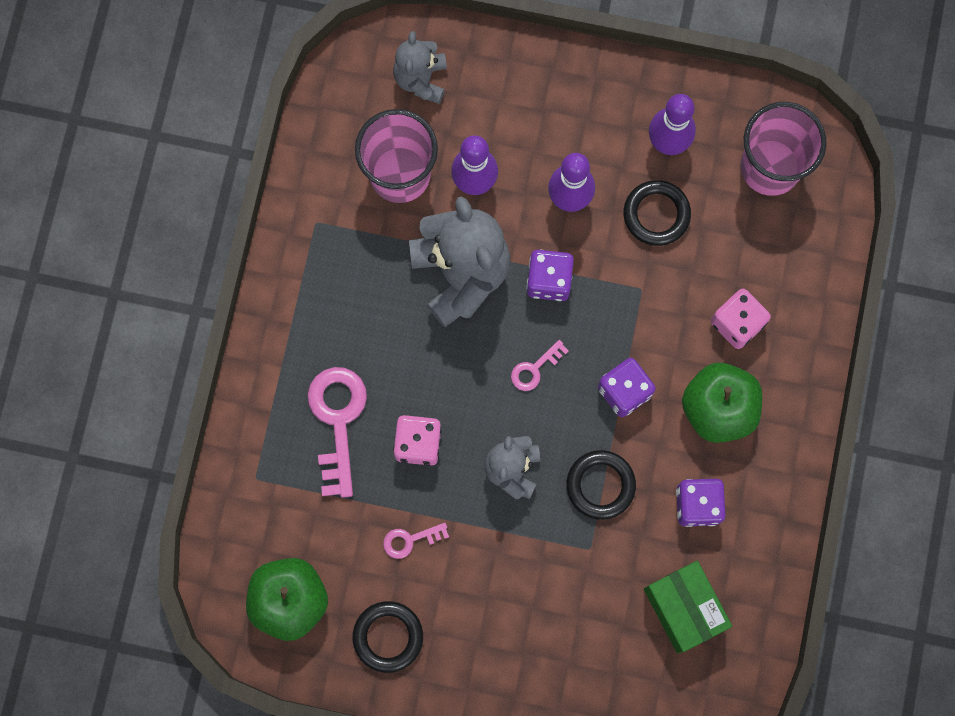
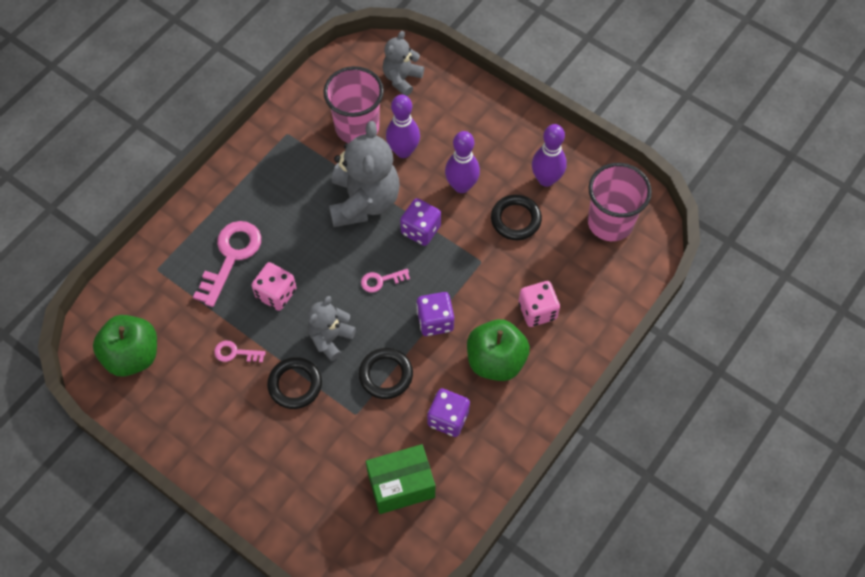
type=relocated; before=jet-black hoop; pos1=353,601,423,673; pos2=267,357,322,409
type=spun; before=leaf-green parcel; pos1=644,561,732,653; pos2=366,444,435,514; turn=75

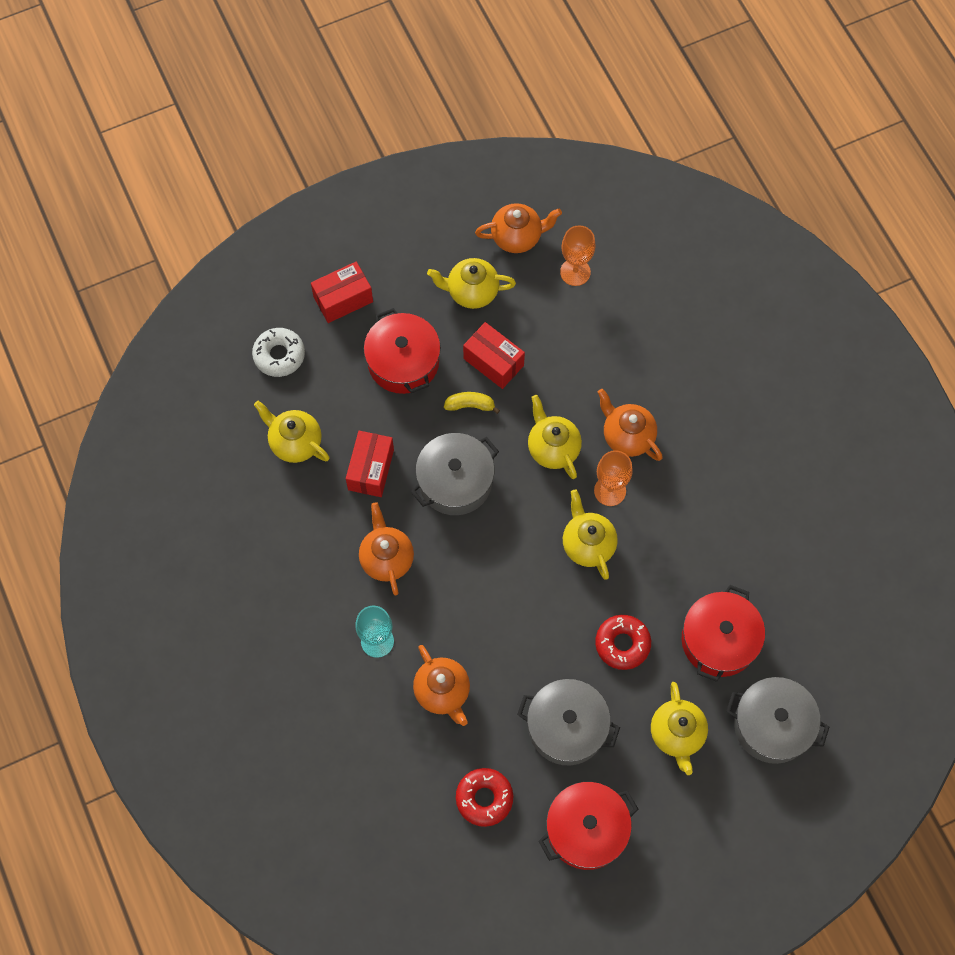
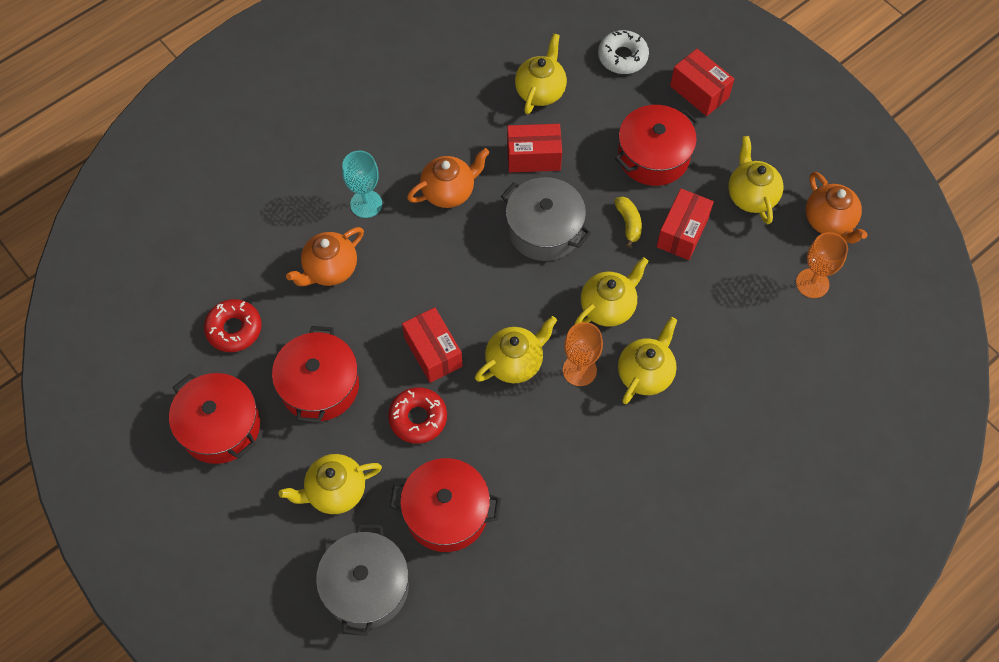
type=colour; before=gray stockpot; after=crimson stockpot; pos1=517,679,620,765; pos2=272,326,359,423
type=appeared; after=crimson parcel; pos2=402,307,462,383
type=colour; before=bright orange teapot; after=bright yellow teapot; pos1=598,389,663,461; pos2=618,317,677,404

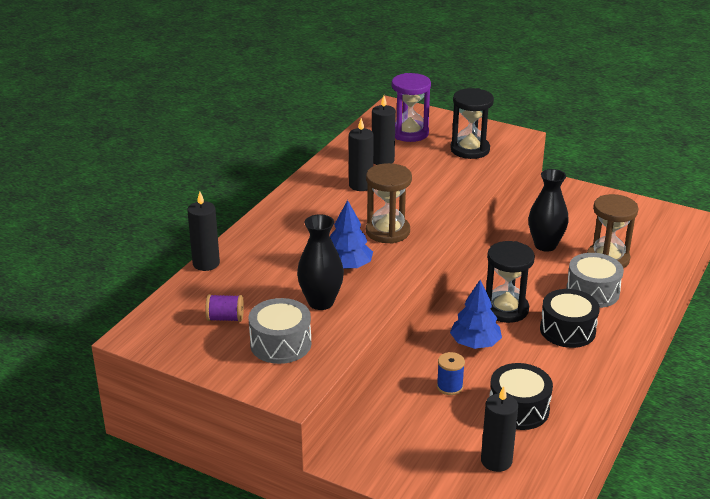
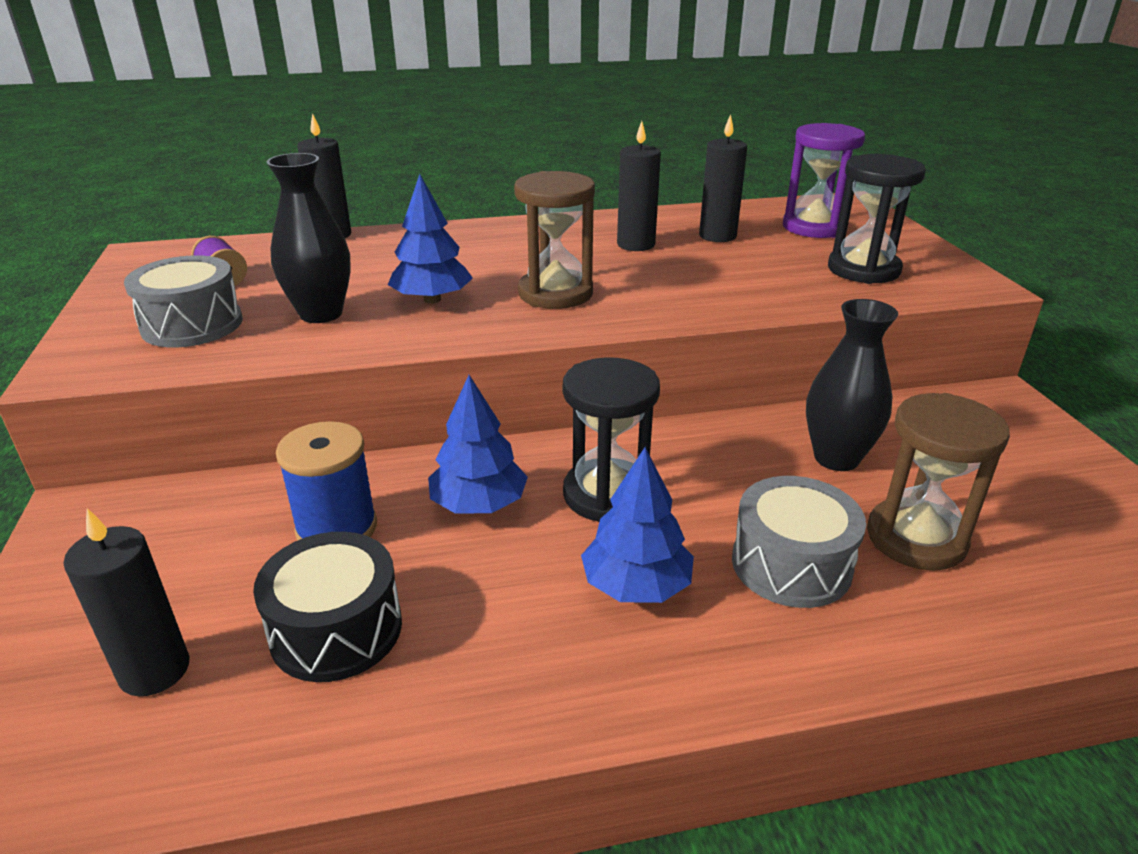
type=size; before=royal blue reel of thread; pos1=437,352,465,395; pos2=276,421,377,541; scale=1.6
type=exchanged; before=jet-black snare drum; after=royal blue tree; pos1=540,289,600,348; pos2=581,447,694,603

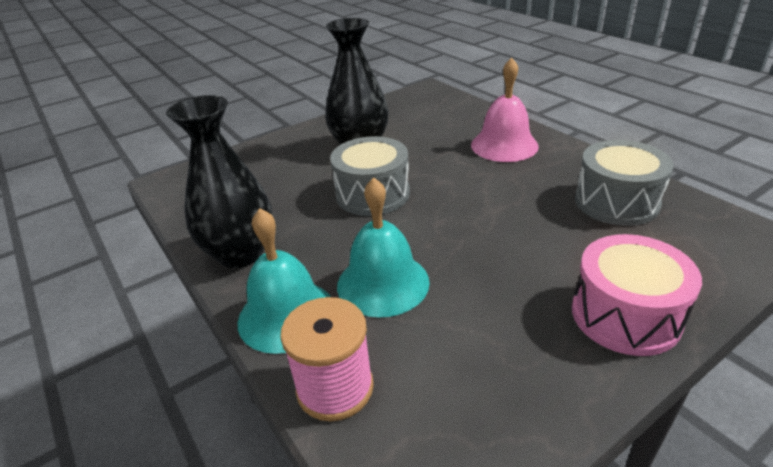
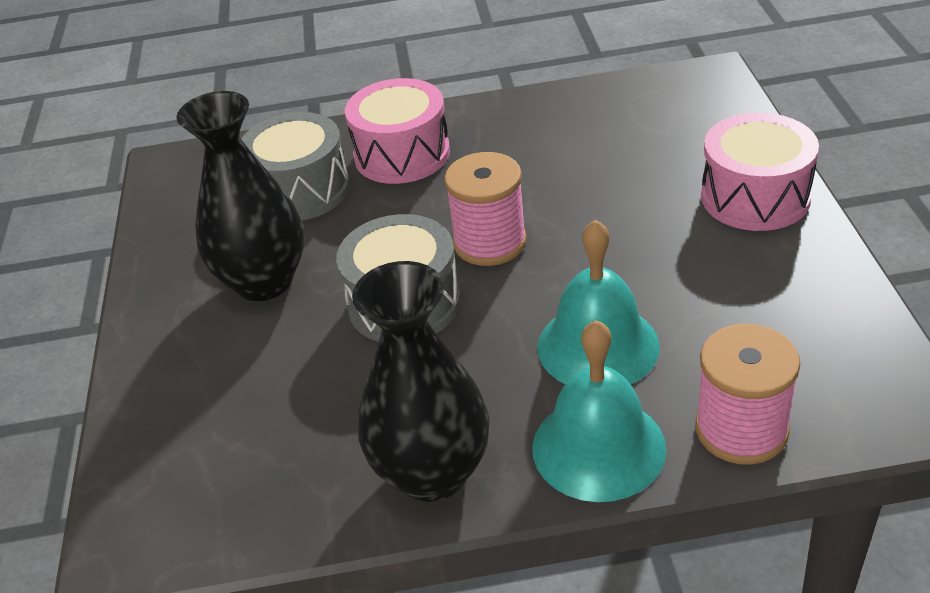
type=relocated; before=gray snare drum; pos1=575,140,674,226; pos2=241,112,350,220
type=exchanged; before=pink hand bell; after=pink snare drum; pos1=471,58,539,162; pos2=345,78,450,184
type=appeared; after=pink reel of thread; pos2=444,152,527,266

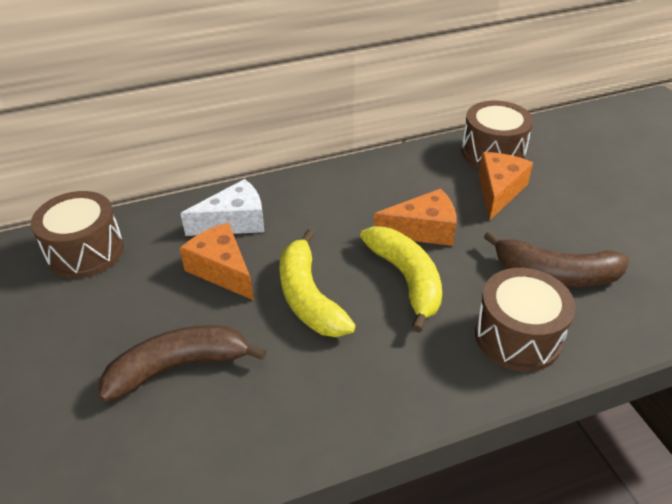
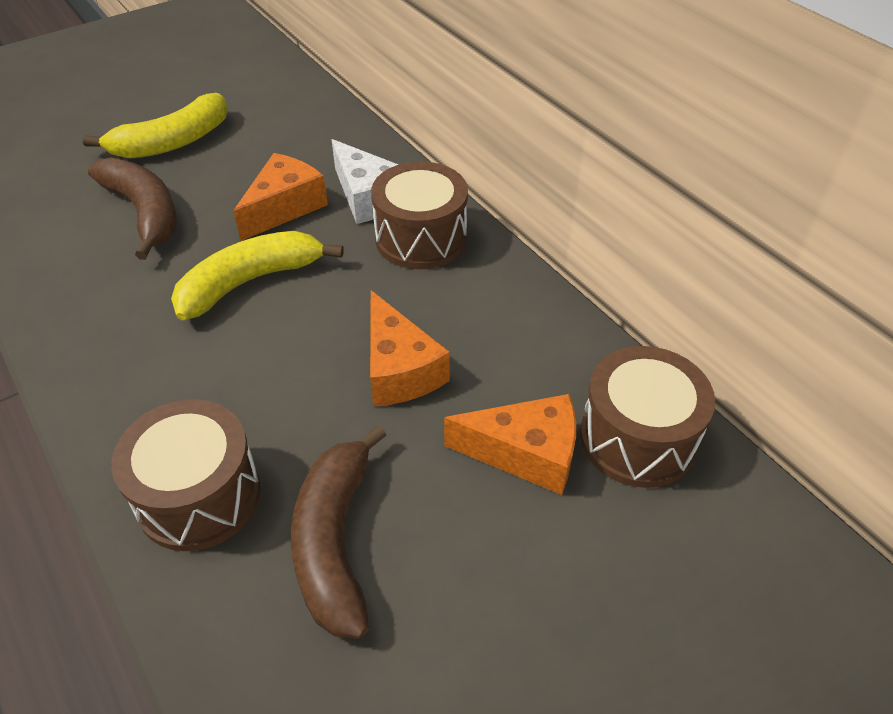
type=relocated; before=bright yellow banana; pos1=360,226,442,333; pos2=82,93,228,159
type=relocated; before=russet snare drum; pos1=31,191,124,279; pos2=371,161,468,269

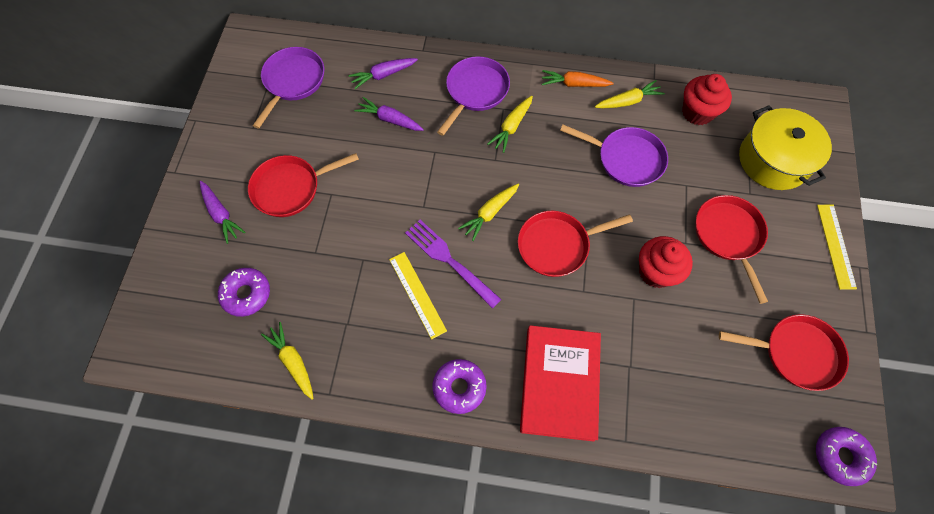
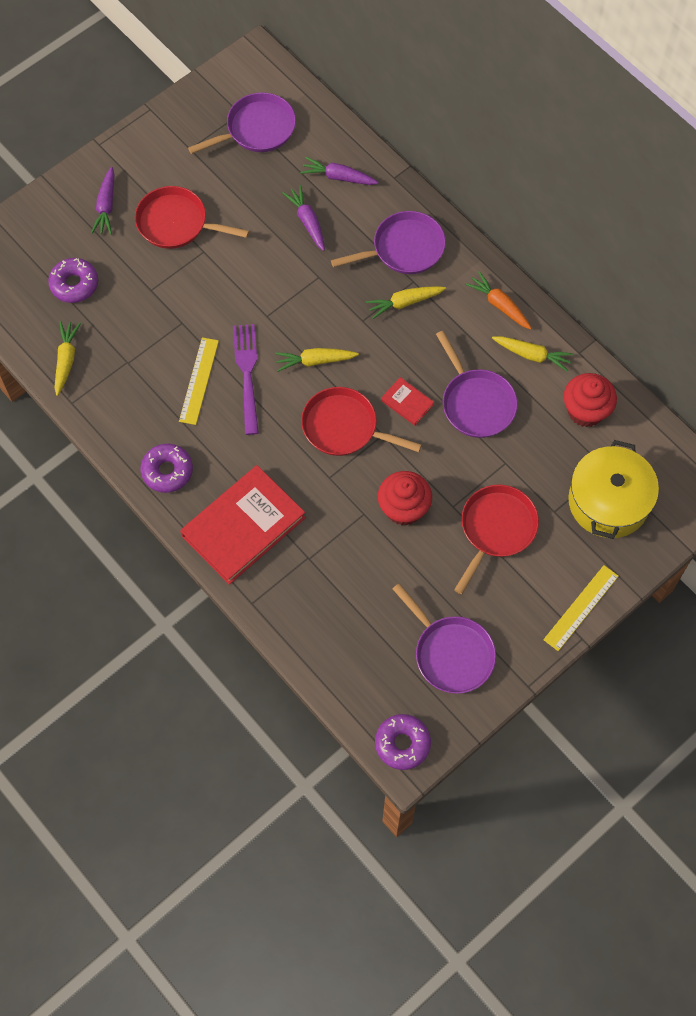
type=appeared; after=crimson hardcover; pos2=381,377,434,426
type=colour; before=crimson skillet; after=purple skillet; pos1=719,314,849,391; pos2=392,583,496,694

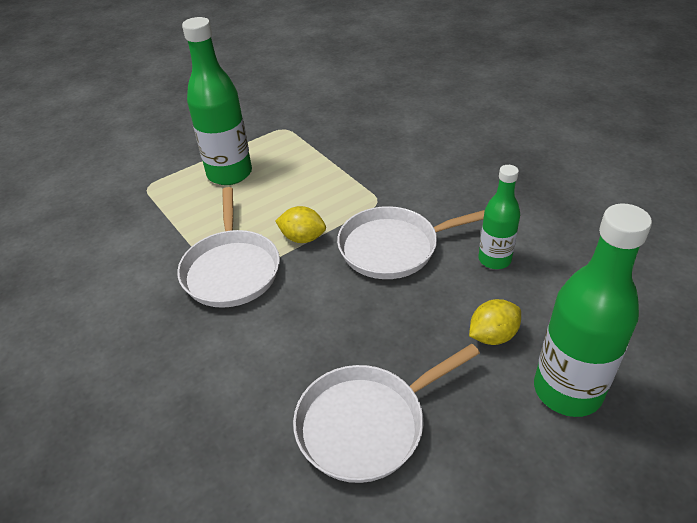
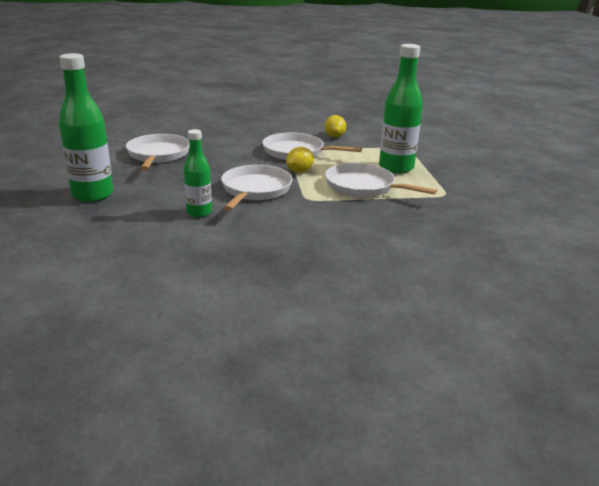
type=relocated; before=bright yellow citrus fruit; pos1=469,299,521,345; pos2=325,115,346,137
type=appeared; after=white skillet; pos2=325,163,437,197

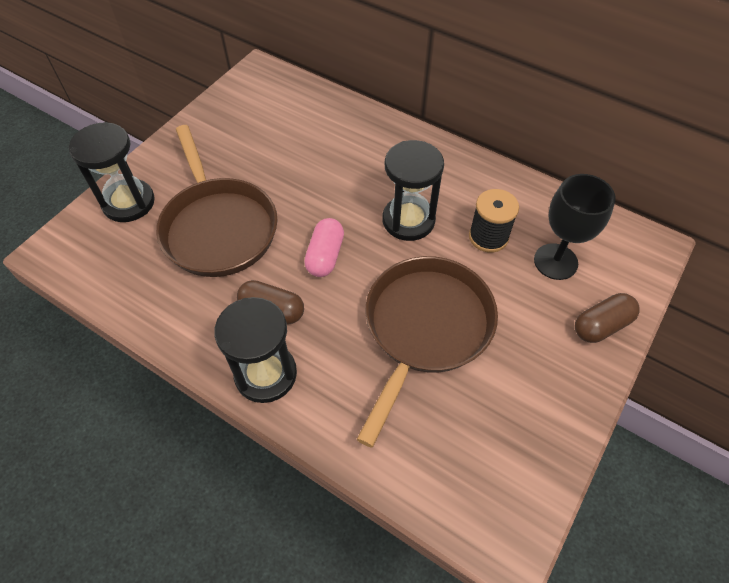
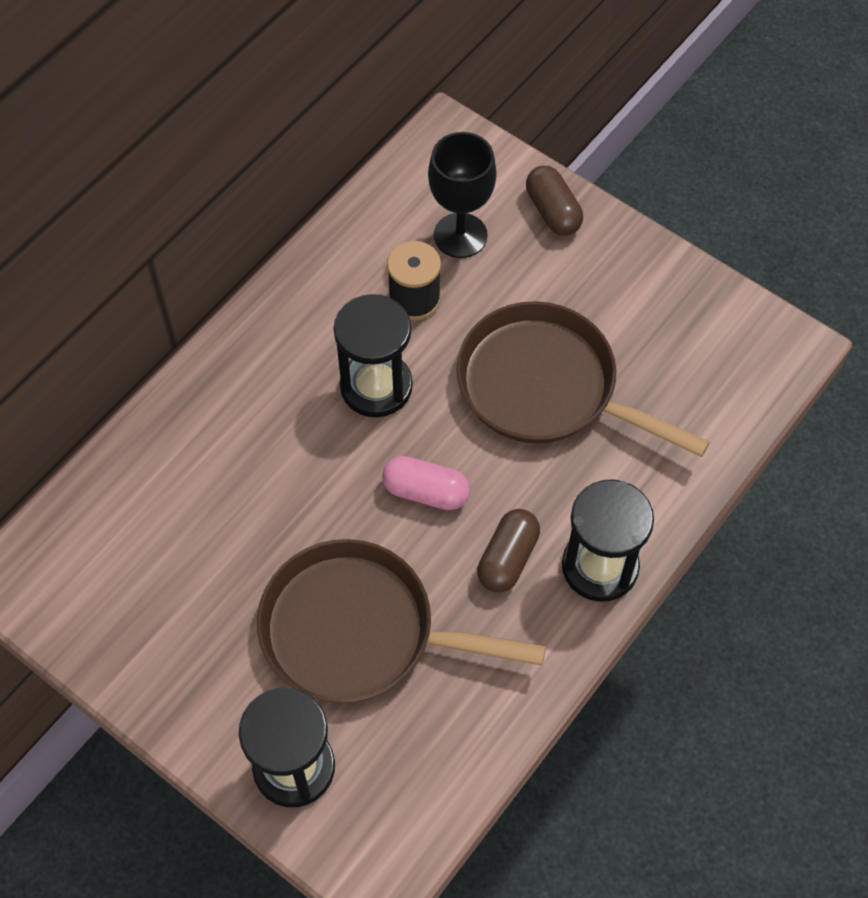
type=spun; before=russet skillet; pos1=156,125,278,277; pos2=257,539,546,703; turn=-150

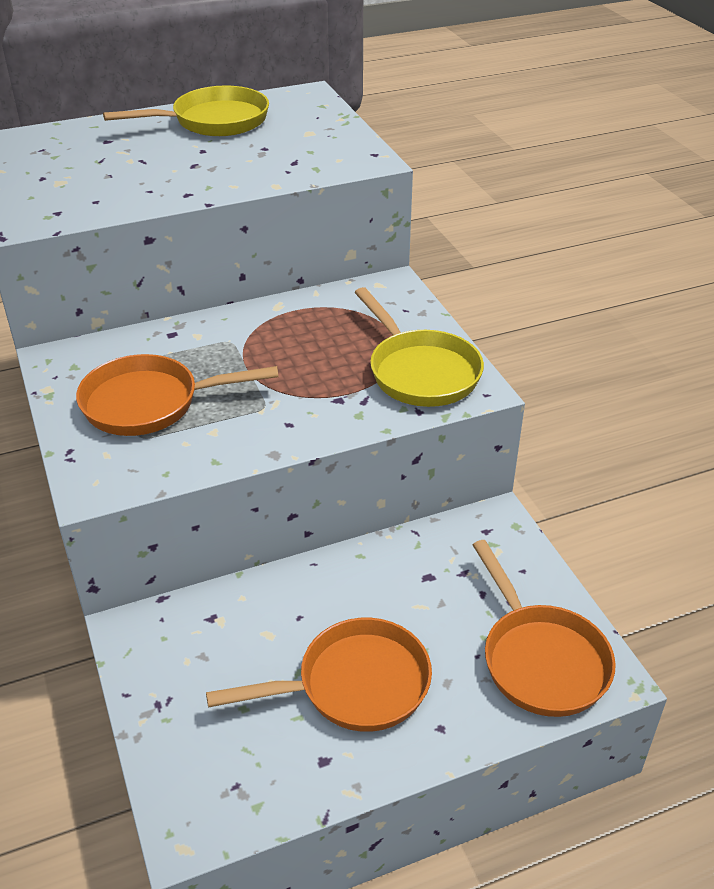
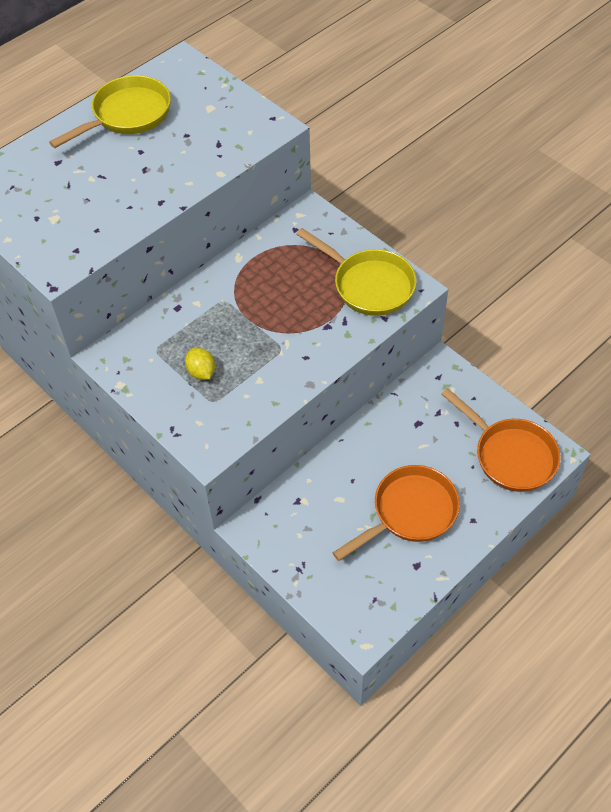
type=exchanged; before=bright orange skillet; after=bright yellow citrus fruit; pos1=76,354,279,436; pos2=185,348,215,380

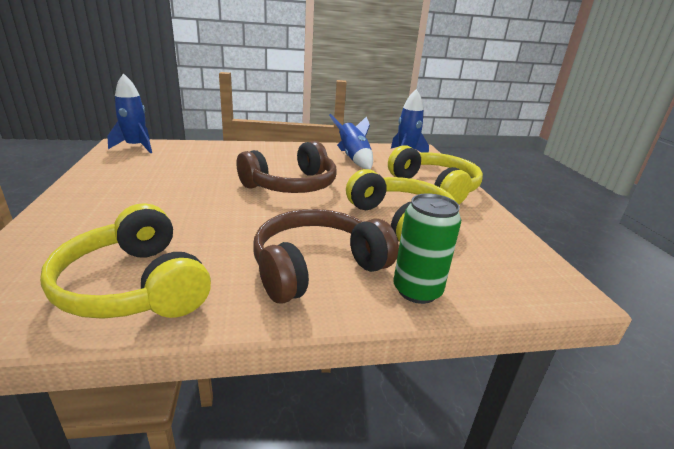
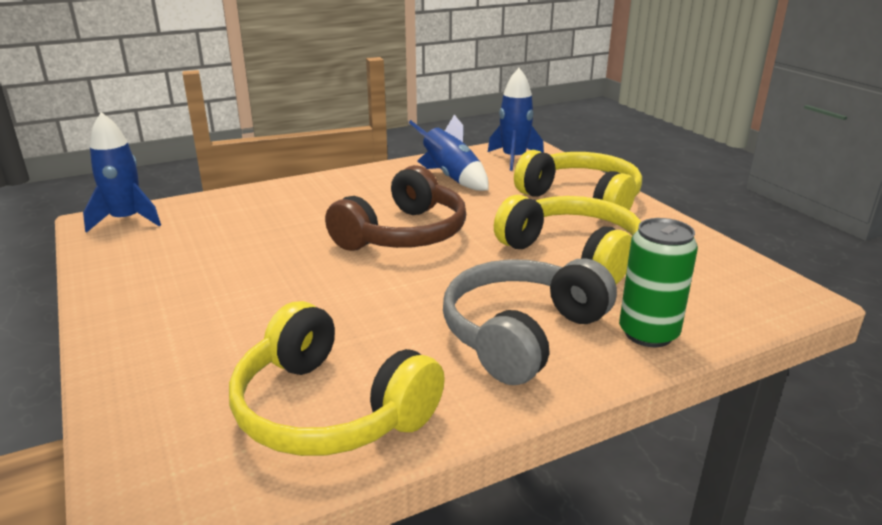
type=colour; before=russet headphones; after=gray headphones; pos1=253,209,399,303; pos2=443,258,617,385

